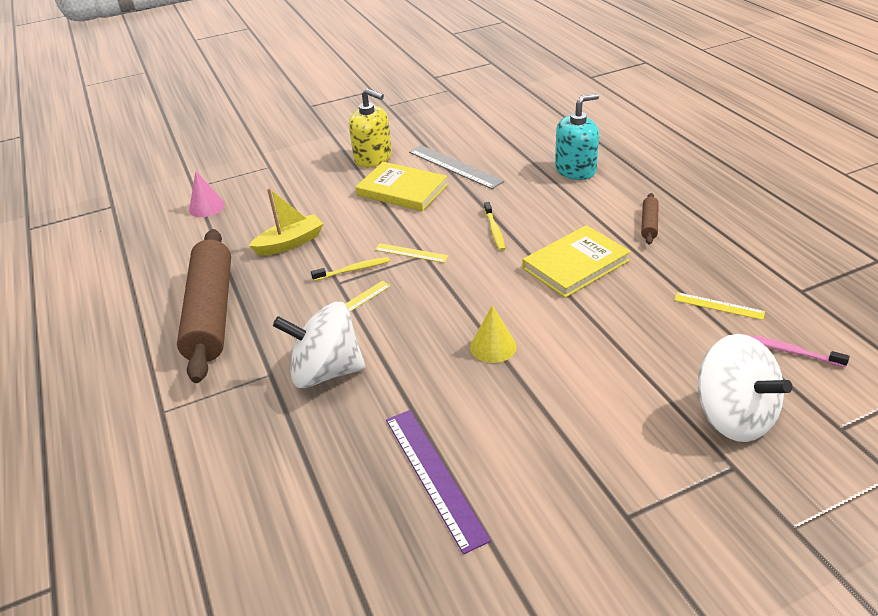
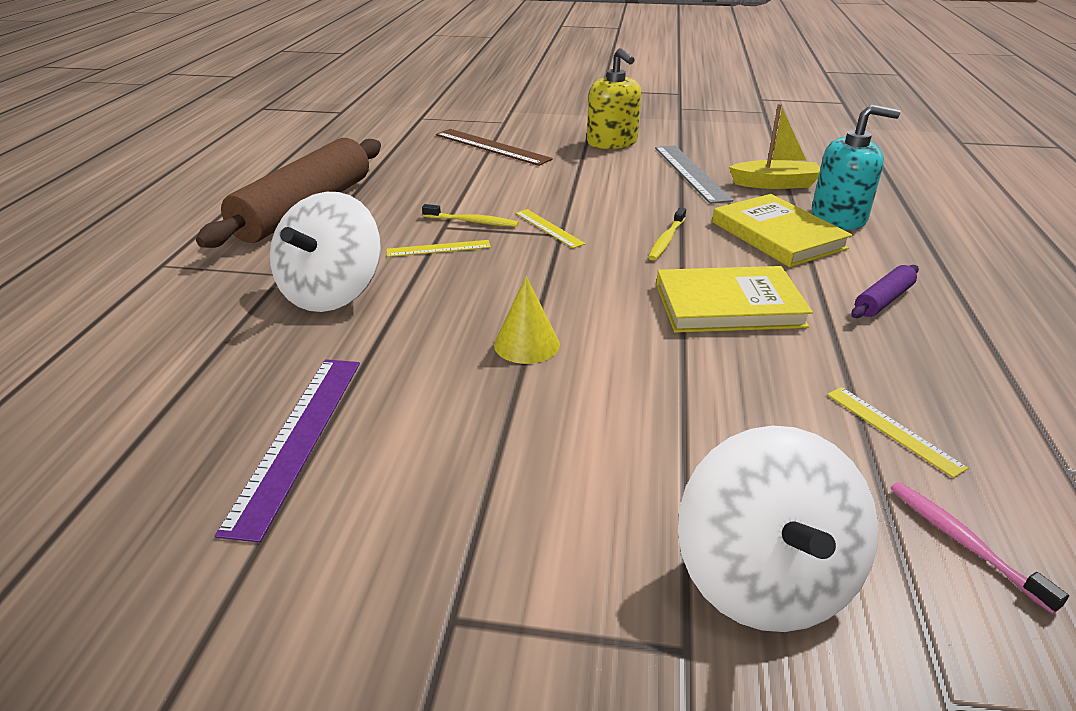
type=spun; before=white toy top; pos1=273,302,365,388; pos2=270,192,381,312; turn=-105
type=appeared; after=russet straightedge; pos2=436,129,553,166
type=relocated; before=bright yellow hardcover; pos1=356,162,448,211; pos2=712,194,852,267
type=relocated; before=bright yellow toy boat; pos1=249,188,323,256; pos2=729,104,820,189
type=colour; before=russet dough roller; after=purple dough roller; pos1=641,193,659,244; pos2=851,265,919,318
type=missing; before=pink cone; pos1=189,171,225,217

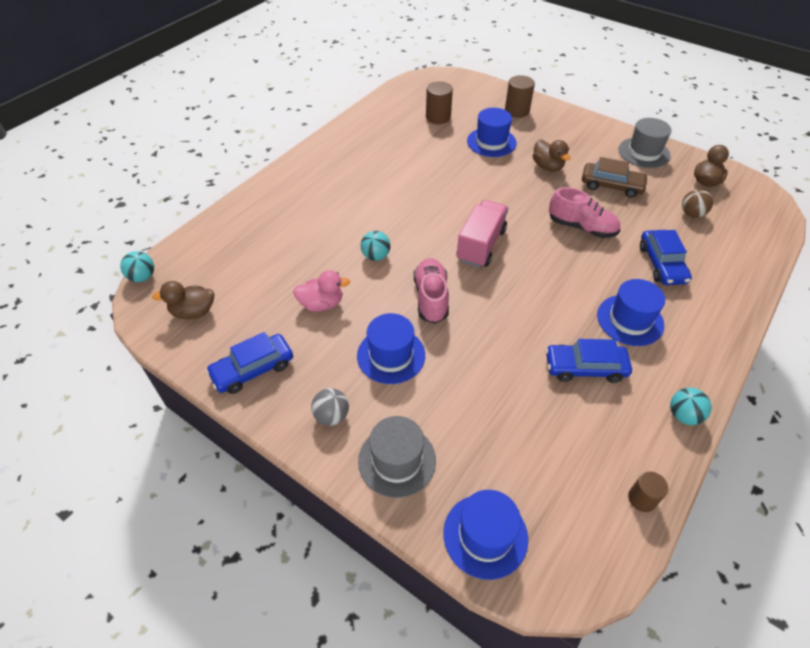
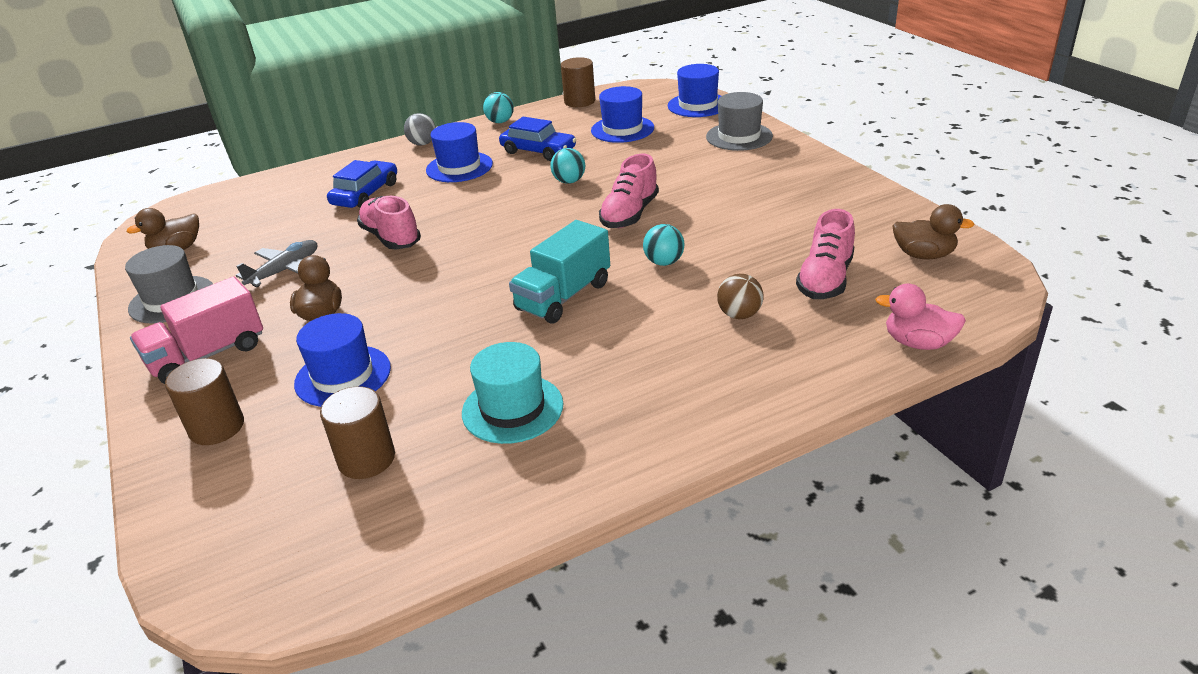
type=relocated; before=pink truck; pos1=457,200,508,268; pos2=130,276,263,384
type=exchanged; before=russet toy car; after=gray aeroplane; pos1=582,157,649,198; pos2=236,240,317,287
type=relocated; before=gray play ball; pos1=311,388,349,426; pos2=404,113,436,146
type=appeared; after=aqua top hat; pos2=462,342,564,444
type=appeared; after=aqua truck; pos2=509,220,610,324
type=relocated; before=aqua play ball; pos1=120,251,154,282; pos2=550,148,585,184
type=size; before=russet solid cylinder; pos1=628,472,668,512; pos2=561,57,595,107; scale=1.56
type=relocated; before=royal blue top hat; pos1=357,313,425,384; pos2=591,86,654,143
type=relocated; before=russet play ball; pos1=682,189,713,218; pos2=717,274,763,319
type=appeared; after=pink shoe; pos2=796,209,855,299
type=relocated; before=pink rubber duck; pos1=293,270,350,312; pos2=875,284,966,350
type=missing; before=royal blue toy car; pos1=206,332,293,394

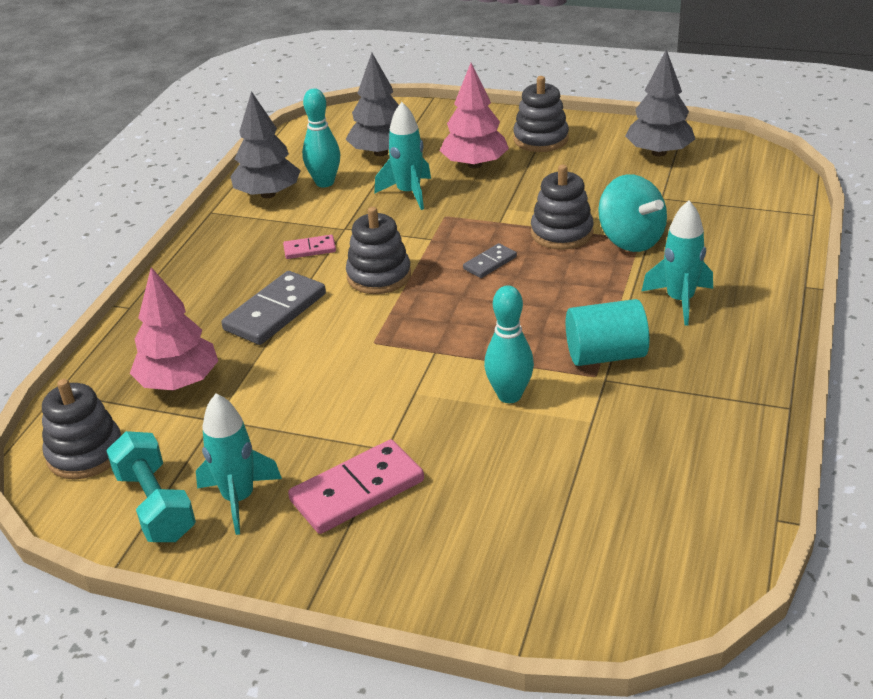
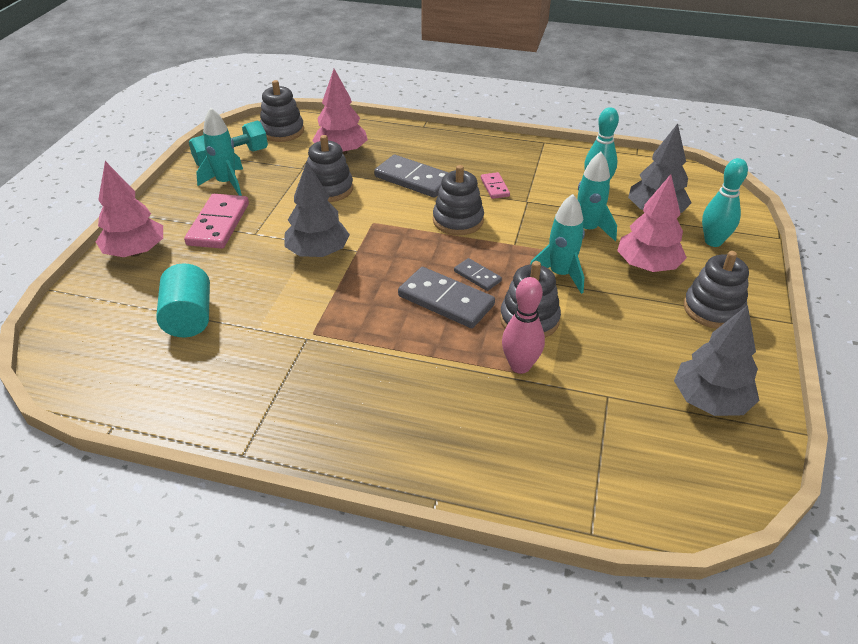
type=appeared; after=pink tree; pos2=96,161,163,257
type=relocated; before=aqua solid cylinder; pos1=566,299,649,366; pos2=156,263,210,337
type=spun; before=pink domino piece; pos1=288,440,424,534; pos2=184,194,249,249; turn=45
type=relocated; before=gray tree; pos1=230,91,301,198; pos2=284,162,350,257
type=appeared; after=gray stacking rings; pos2=307,135,353,202
type=appeared; after=gray domino piece; pos2=398,267,495,328
type=exchanged; before=aqua toy top; after=pink bowling pin; pos1=598,174,667,252; pos2=502,277,545,374
type=relocated; before=aqua toy rocket; pos1=641,201,713,326; pos2=530,194,585,294
type=relocated; before=aqua bowling pin; pos1=484,285,534,403; pos2=702,158,748,247

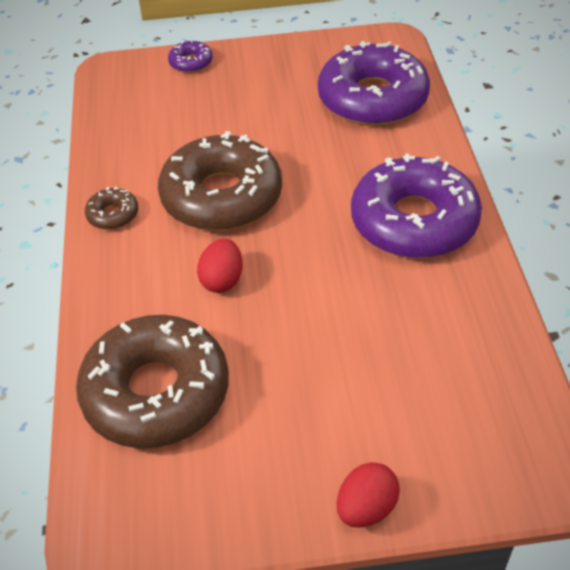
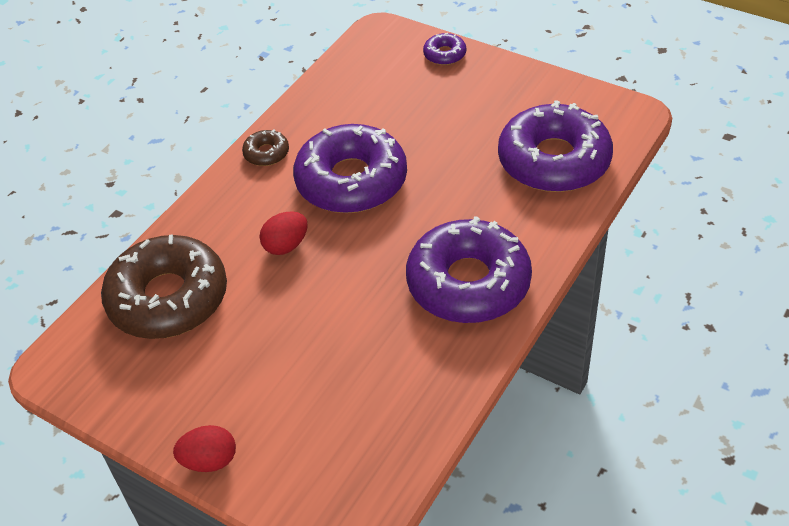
type=colour; before=russet glazed donut; after=purple glazed donut; pos1=158,131,282,231; pos2=293,124,407,213

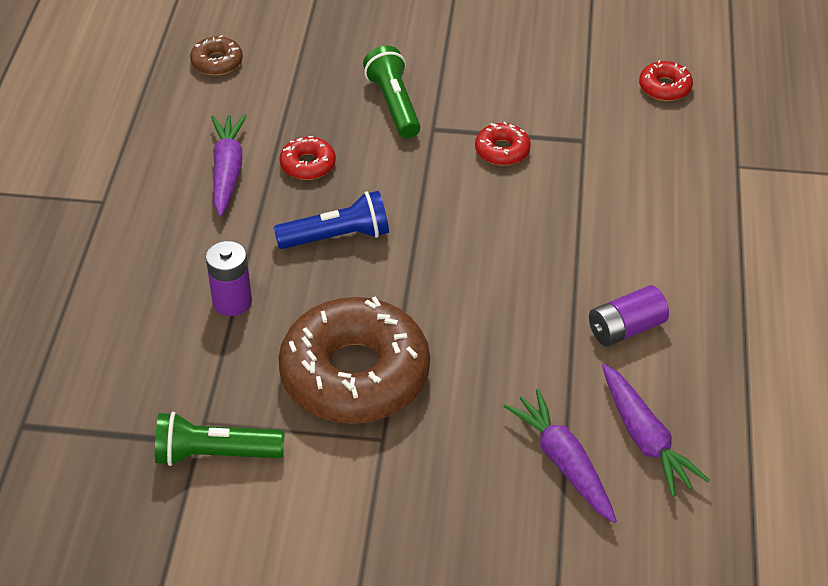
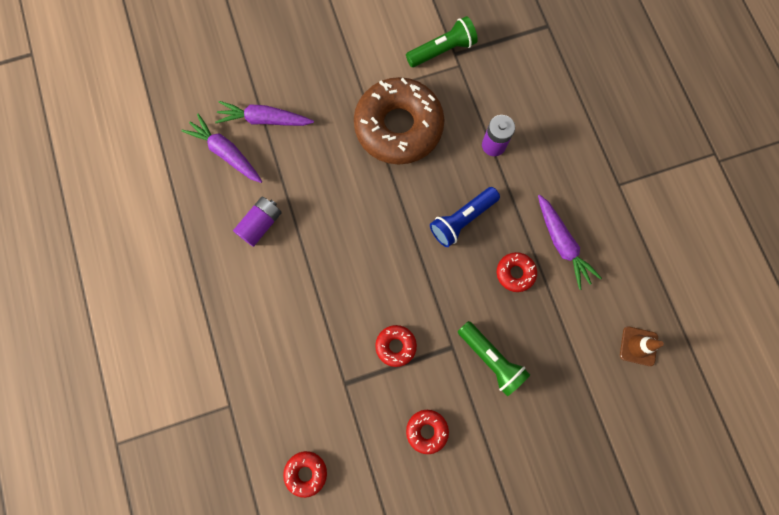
type=spun; before=purple root vegetable; pos1=503,389,617,523; pos2=215,101,314,126; turn=150
type=appeared; after=crimson glazed donut; pos2=406,410,449,454
type=exchanged; before=russet glazed donut; after=russet road cone; pos1=190,35,243,76; pos2=620,326,664,366

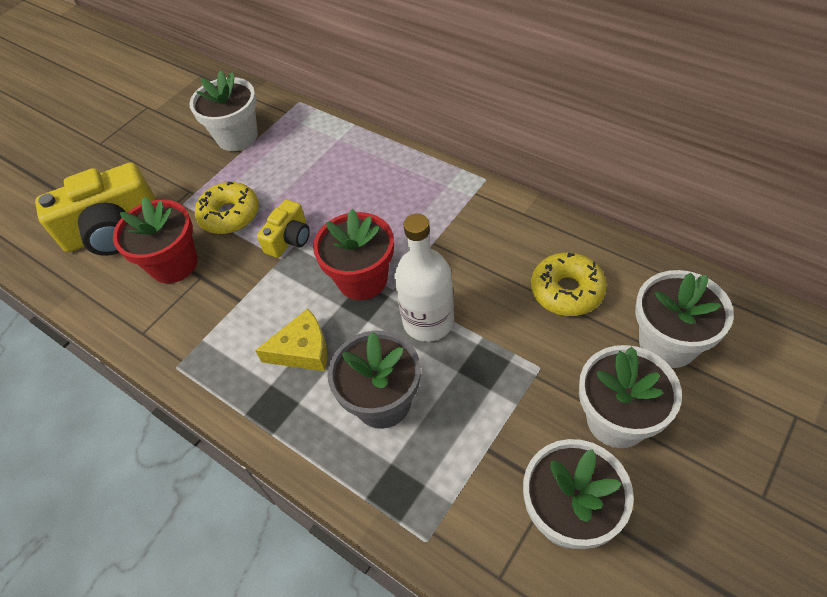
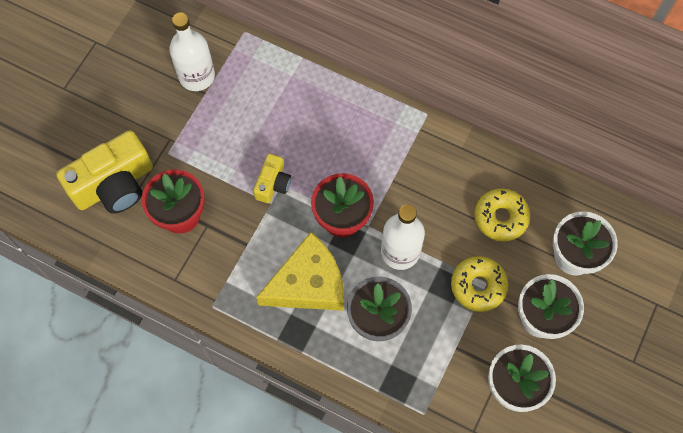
type=exchanged; before=white potted plant; after=white drink bottle; pos1=190,70,258,151; pos2=169,12,215,91
type=size; before=bright yellow cheese; pos1=255,309,327,371; pos2=256,232,344,311; scale=1.68
type=relocated; before=bright yellow glazed donut; pos1=195,181,259,234; pos2=451,256,508,312

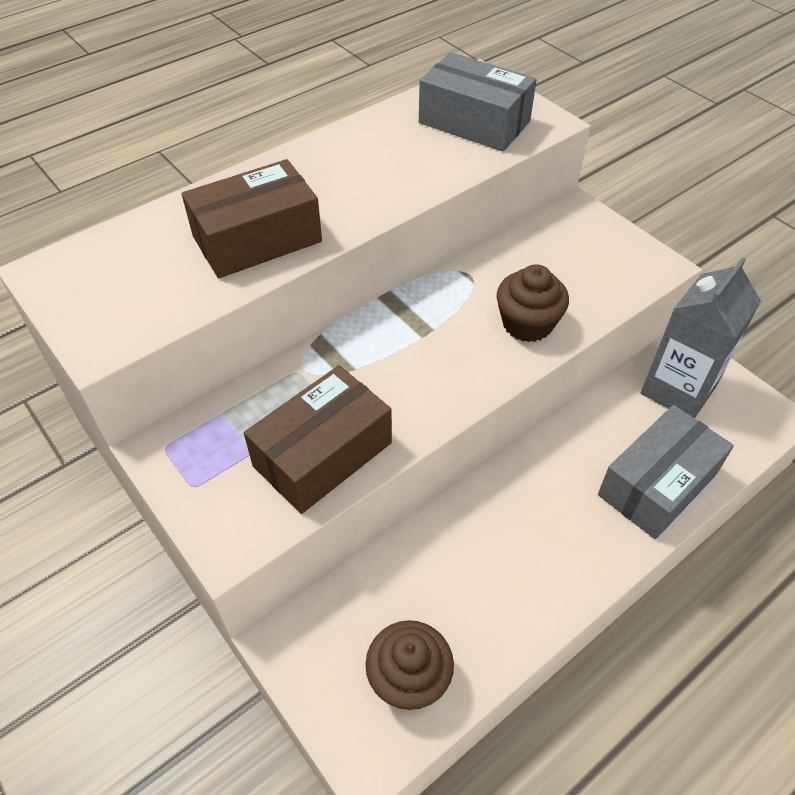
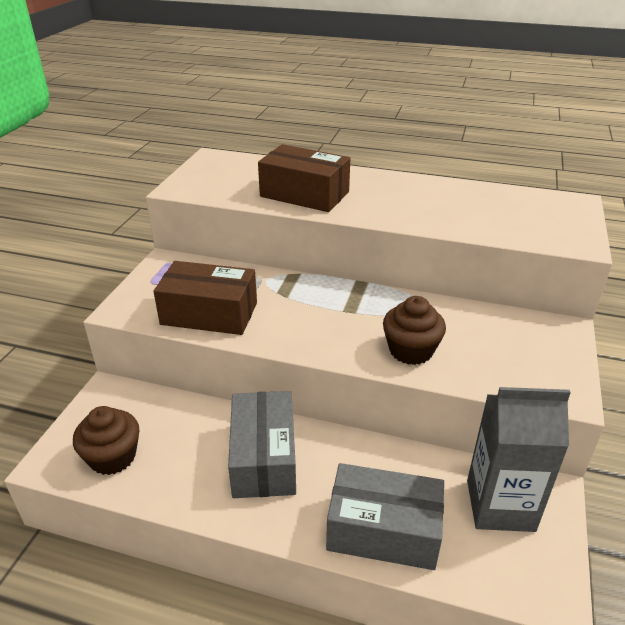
type=relocated; before=gray parcel; pos1=419,52,537,152; pos2=228,391,296,498

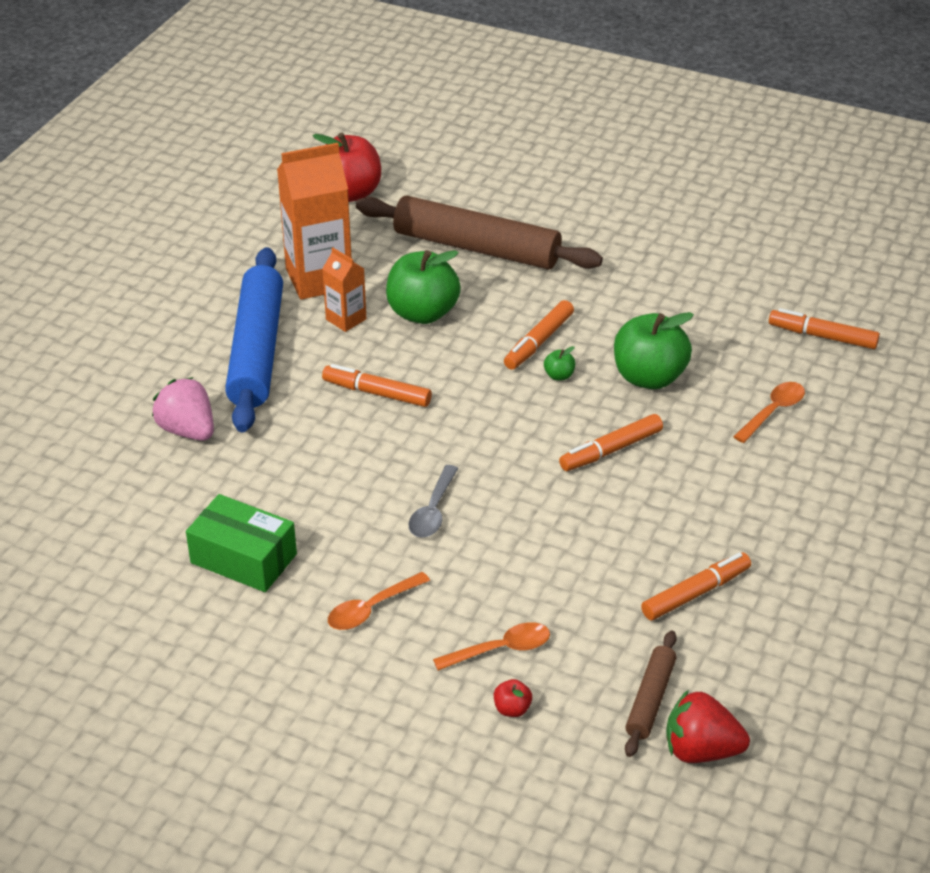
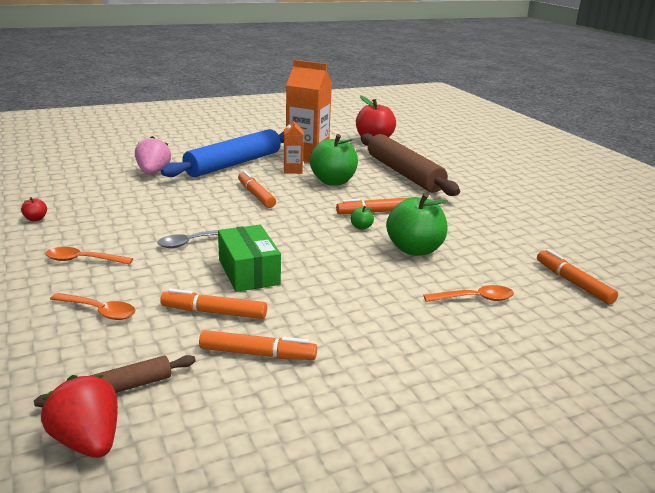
type=relocated; before=crimson apple; pos1=494,679,532,717; pos2=21,197,47,221
type=relocated; before=bright orange marker pen; pos1=559,414,663,471; pos2=160,288,267,319
type=relocated; before=leaf-green parcel; pos1=186,494,297,592; pos2=218,225,281,292

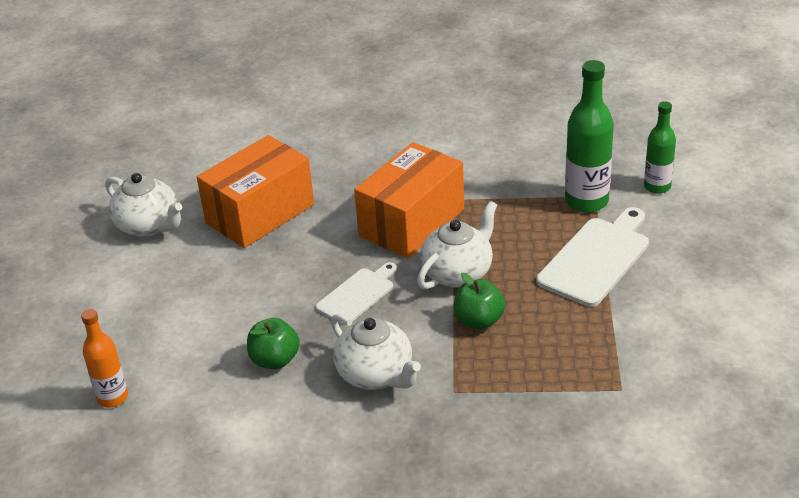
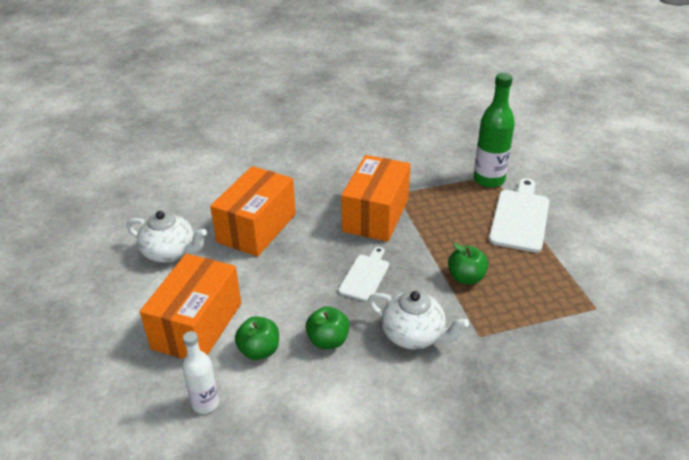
type=appeared; after=bright orange parcel; pos2=140,254,241,359
type=colour; before=bright orange drink bottle; after=white drink bottle; pos1=81,309,128,408; pos2=182,331,219,414
type=appeared; after=leaf-green apple; pos2=235,316,279,360
type=missing; before=white teapot; pos1=417,201,497,290
type=missing; before=leaf-green drink bottle; pos1=644,101,676,194

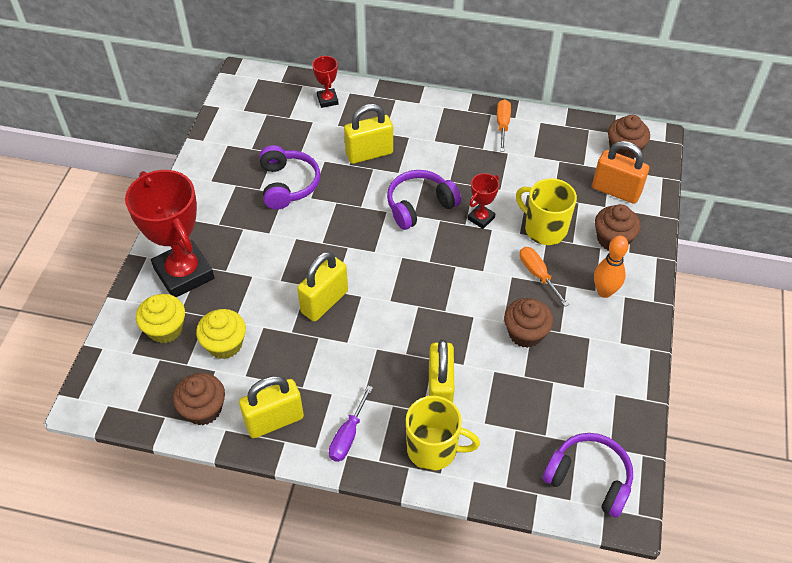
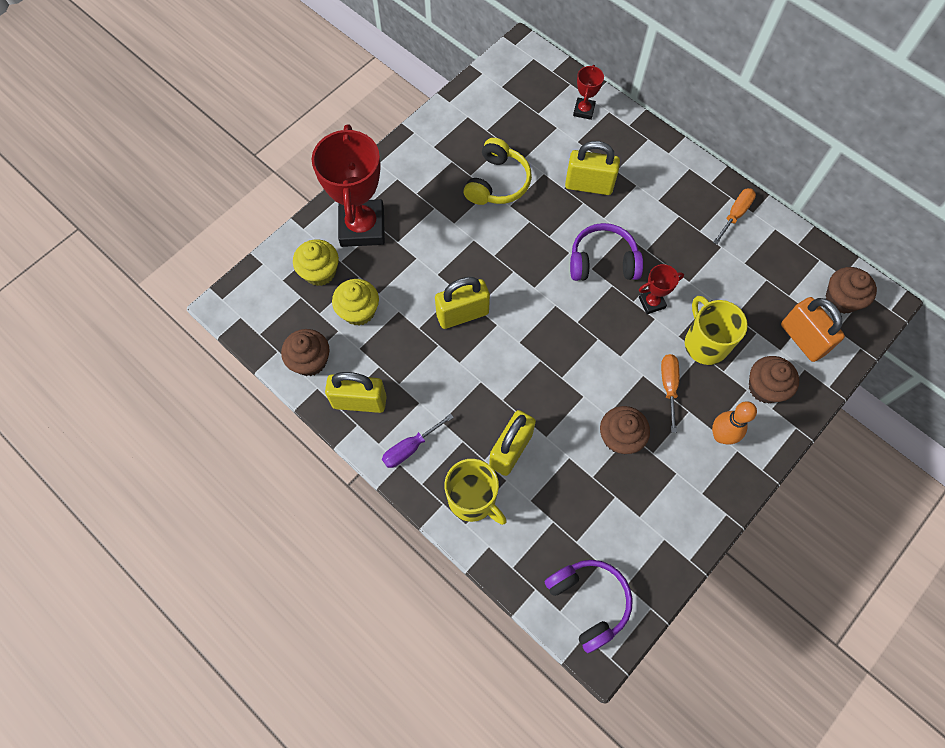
type=colour; before=purple headphones; after=bright yellow headphones; pos1=259,145,320,209; pos2=464,138,532,205

